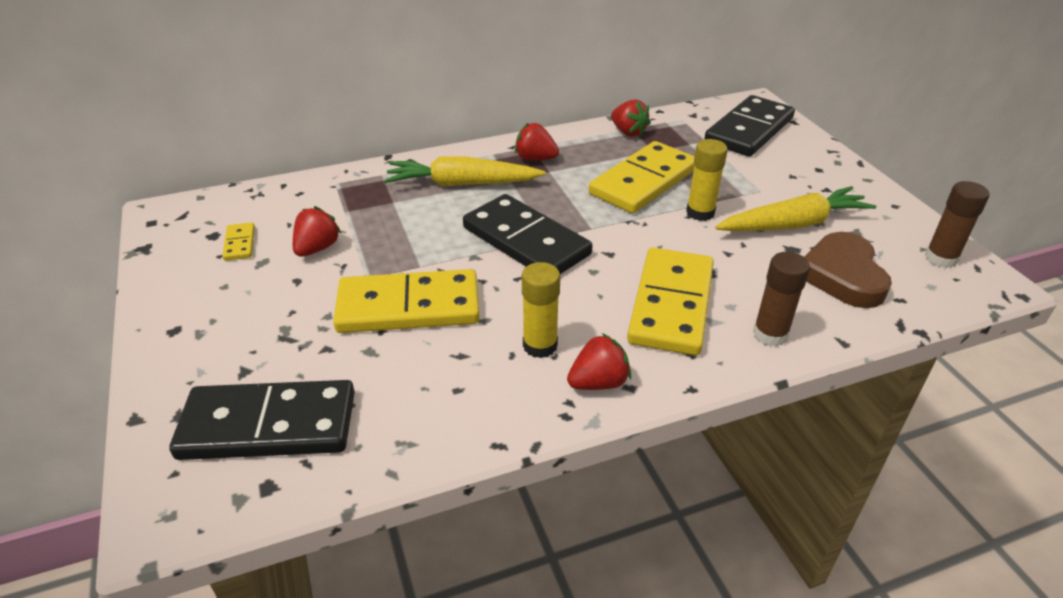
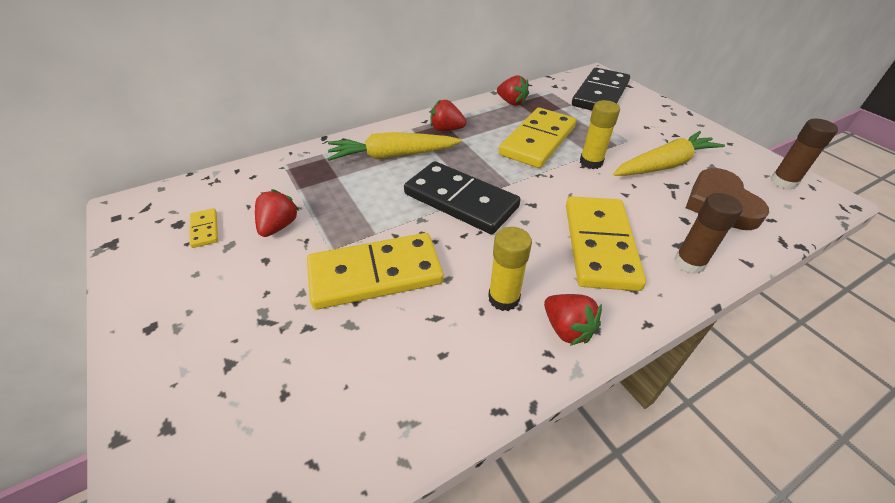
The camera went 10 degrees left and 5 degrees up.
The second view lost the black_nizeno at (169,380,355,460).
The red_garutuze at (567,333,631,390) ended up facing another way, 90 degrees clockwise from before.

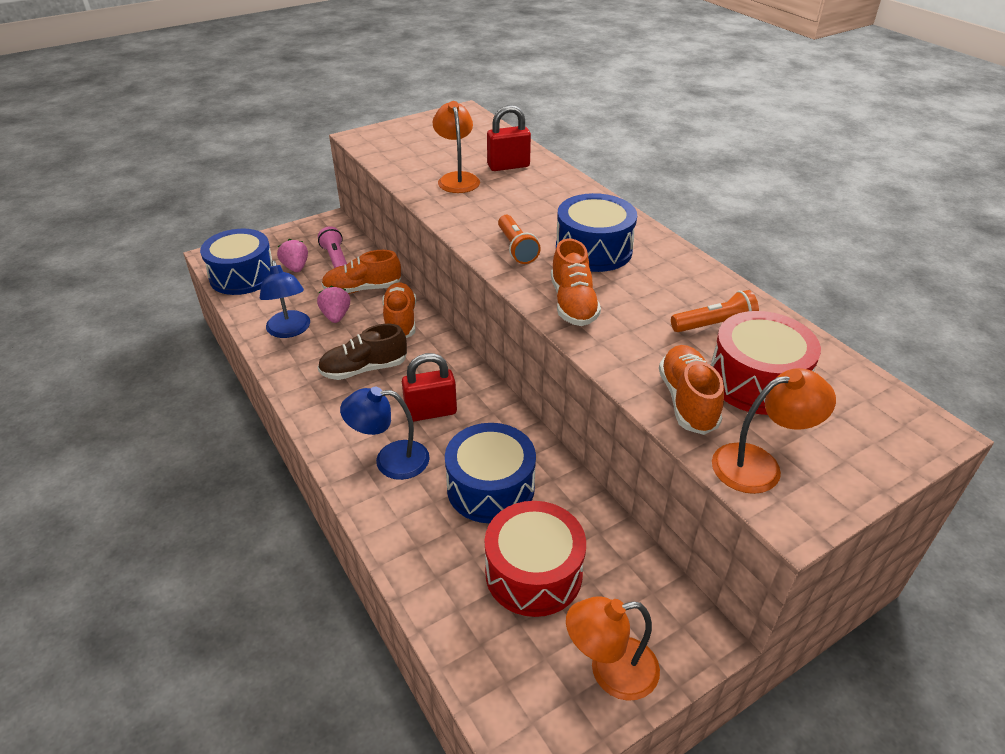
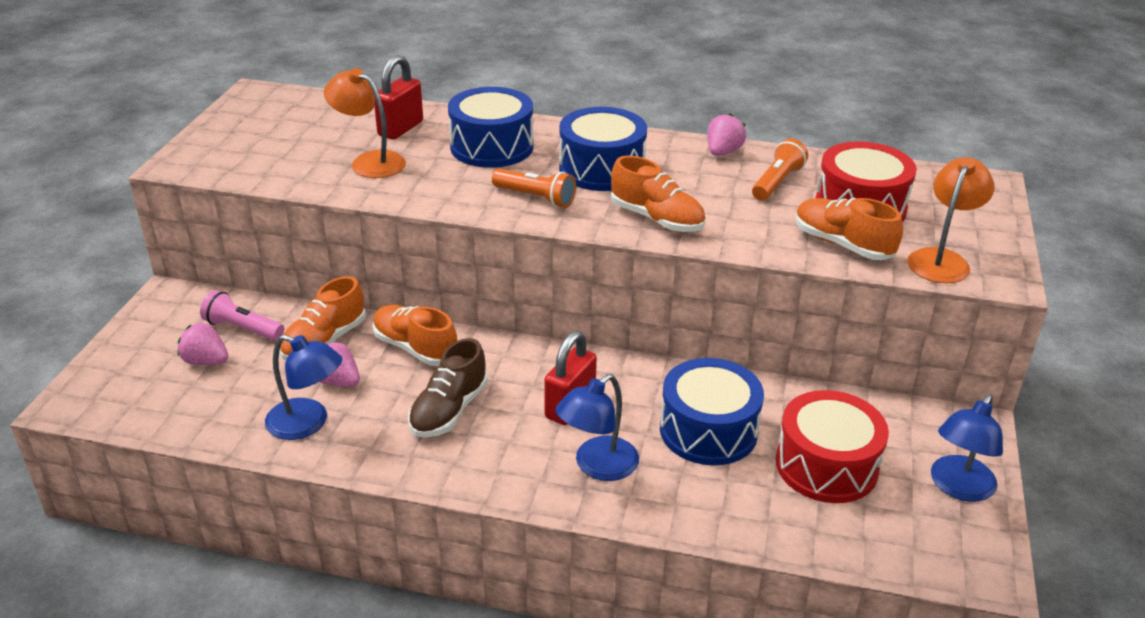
The camera went 45 degrees left and 5 degrees down.
The second view gained the pink_garutuze at (707,113,746,156).
The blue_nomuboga ended up elsewhere, having gone from (200,229,272,295) to (448,87,533,168).
What was the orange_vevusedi at (566,596,660,701) turned into the blue_vevusedi at (931,394,1003,502).

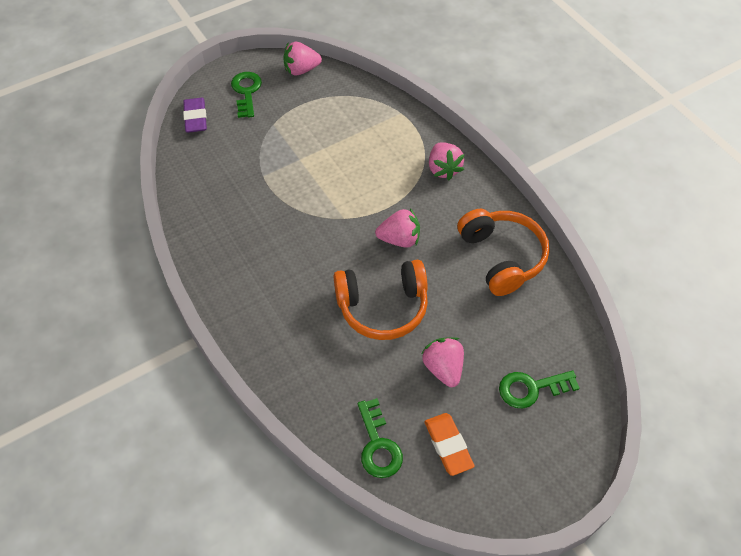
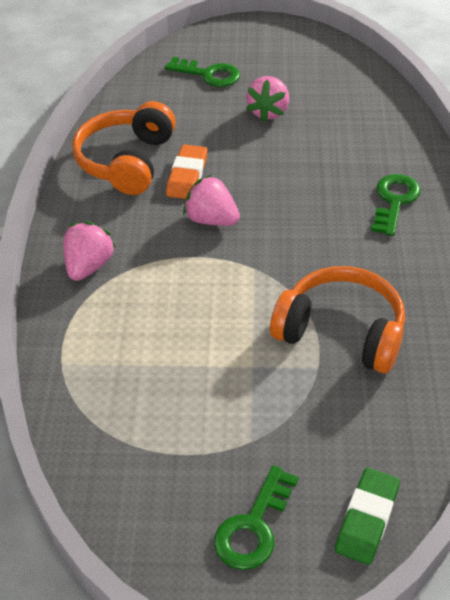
The camera went 145 degrees left and 10 degrees down.
The second view lost the pink_garutuze at (283,42,322,76).
The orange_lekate ended up elsewhere, having gone from (334,260,428,340) to (270,266,405,374).
The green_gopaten ended up elsewhere, having gone from (358,398,403,478) to (371,174,421,236).
The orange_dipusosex ended up elsewhere, having gone from (424,413,475,476) to (166,144,208,199).
What was the purple_dipusosex at (183,98,207,133) turned into the green_dipusosex at (335,468,400,565).

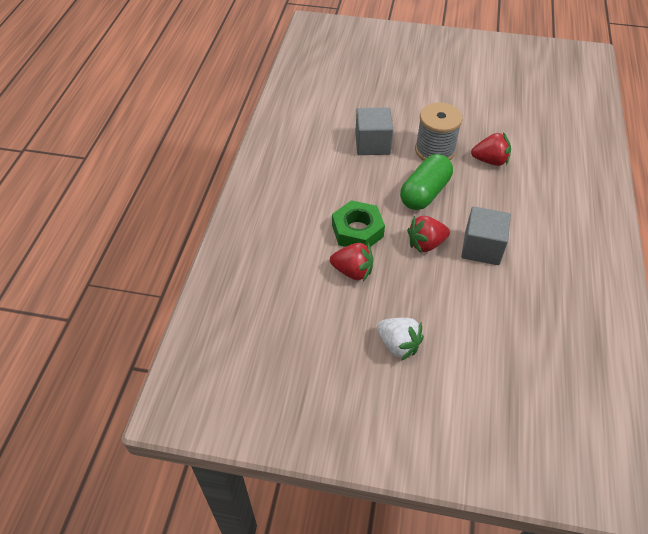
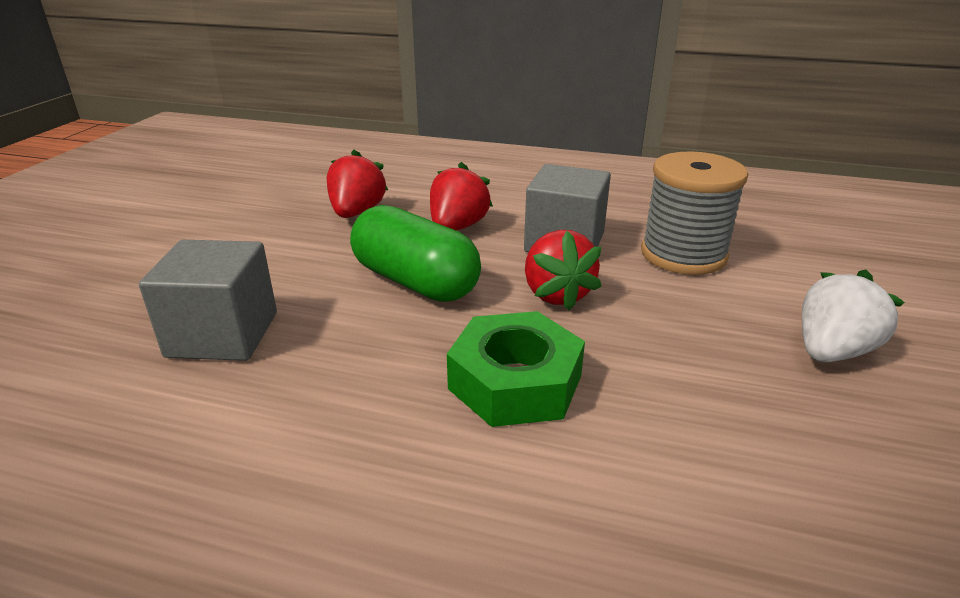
The camera went 85 degrees left and 20 degrees down.
The red_garutuze ended up elsewhere, having gone from (330,243,373,281) to (430,162,493,231).
The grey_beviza ended up elsewhere, having gone from (415,103,463,161) to (641,151,748,275).

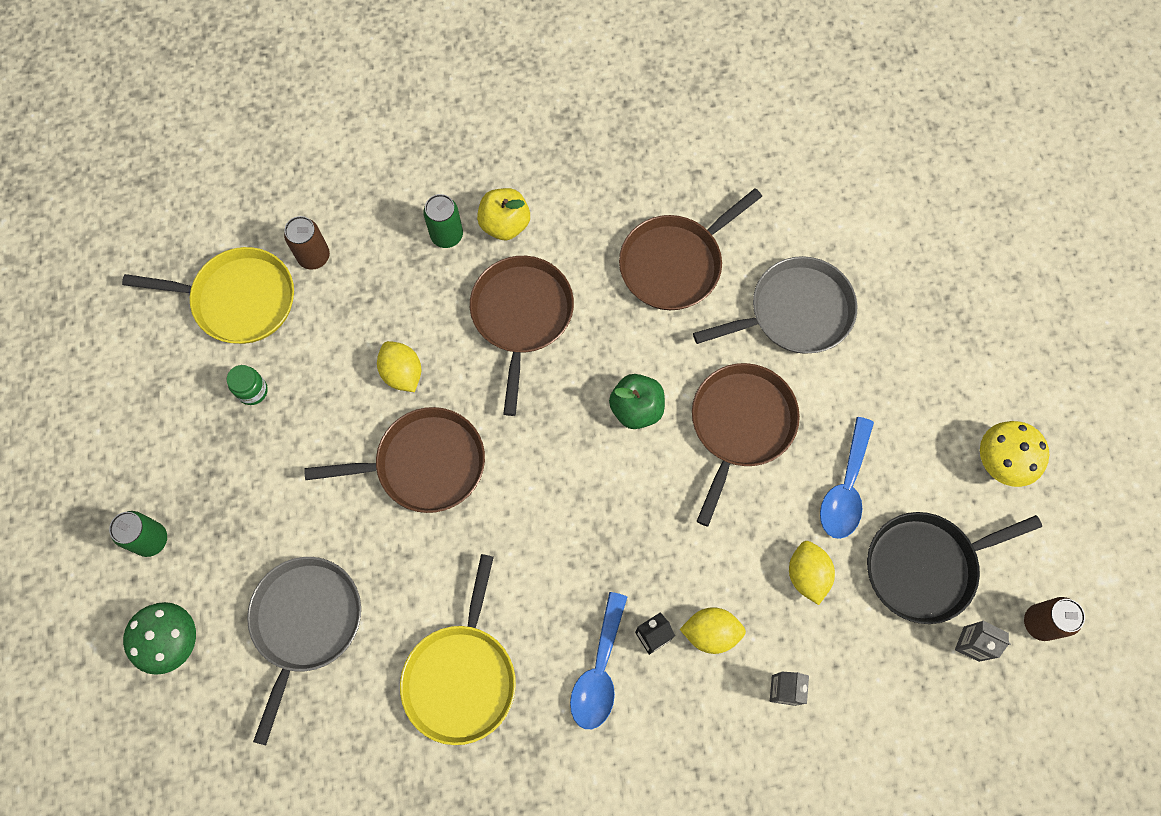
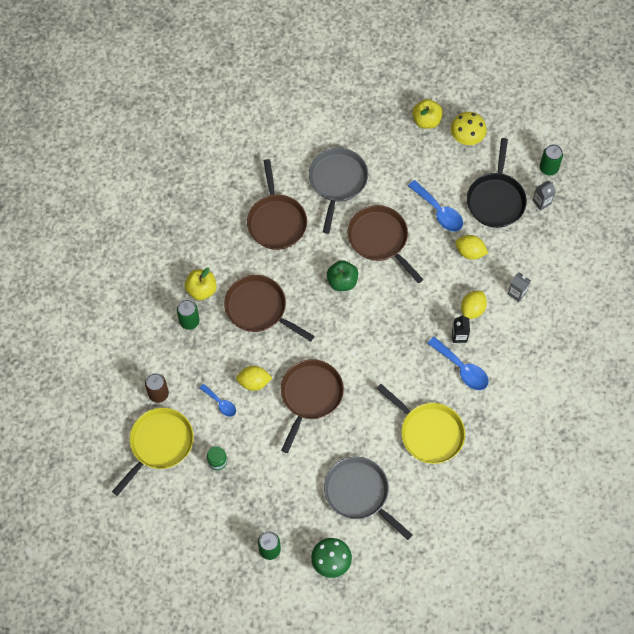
The camera went 60 degrees left and 5 degrees down.
The second view gained the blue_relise at (199,384,236,417).
The second view gained the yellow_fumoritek at (412,99,443,129).
What was the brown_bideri at (1024,597,1085,641) turned into the green_bideri at (540,144,563,175).

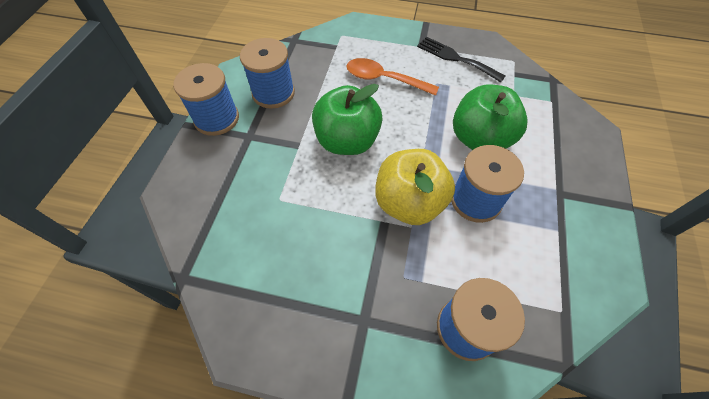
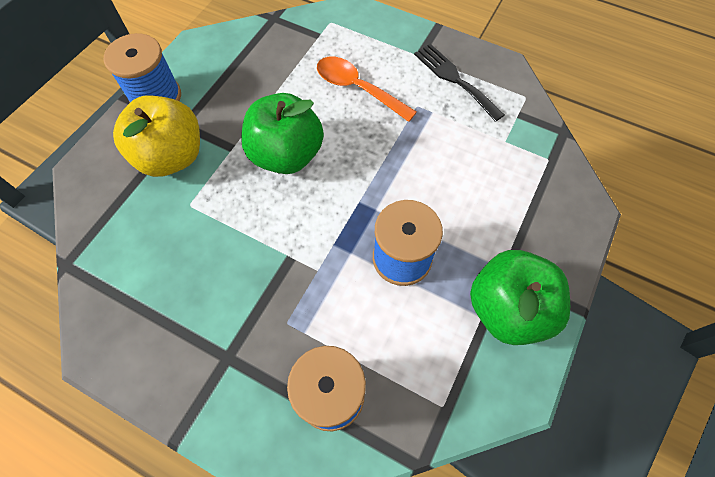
The camera went 15 degrees right and 5 degrees up.
The second view lost the blue_beviza at (240,38,295,109).
The yellow_fumoritek ended up elsewhere, having gone from (375,149,455,225) to (113,95,200,177).
The green_fumoritek ended up elsewhere, having gone from (453,85,527,150) to (470,250,570,345).

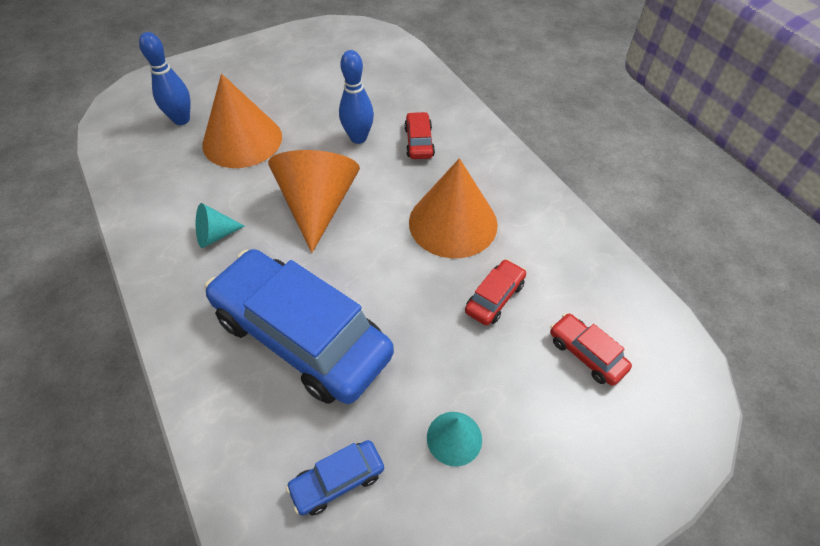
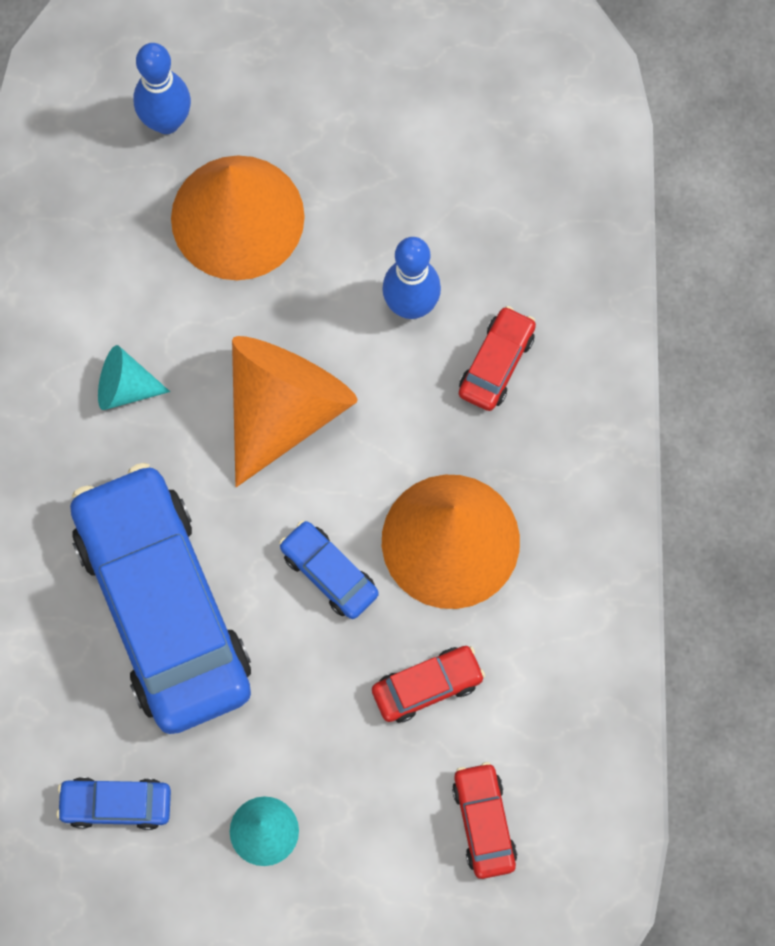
The camera went 30 degrees right and 20 degrees up.
The second view gained the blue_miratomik at (279,520,379,619).

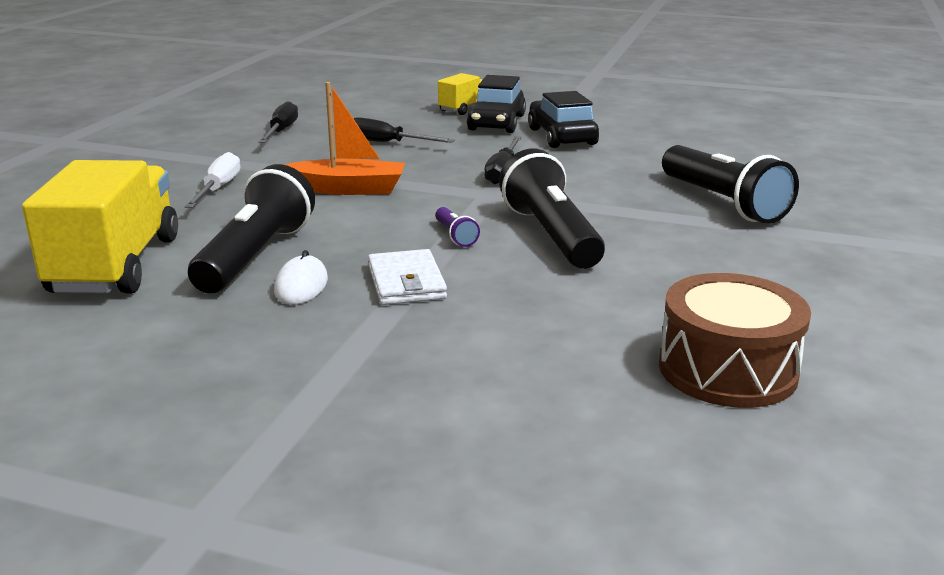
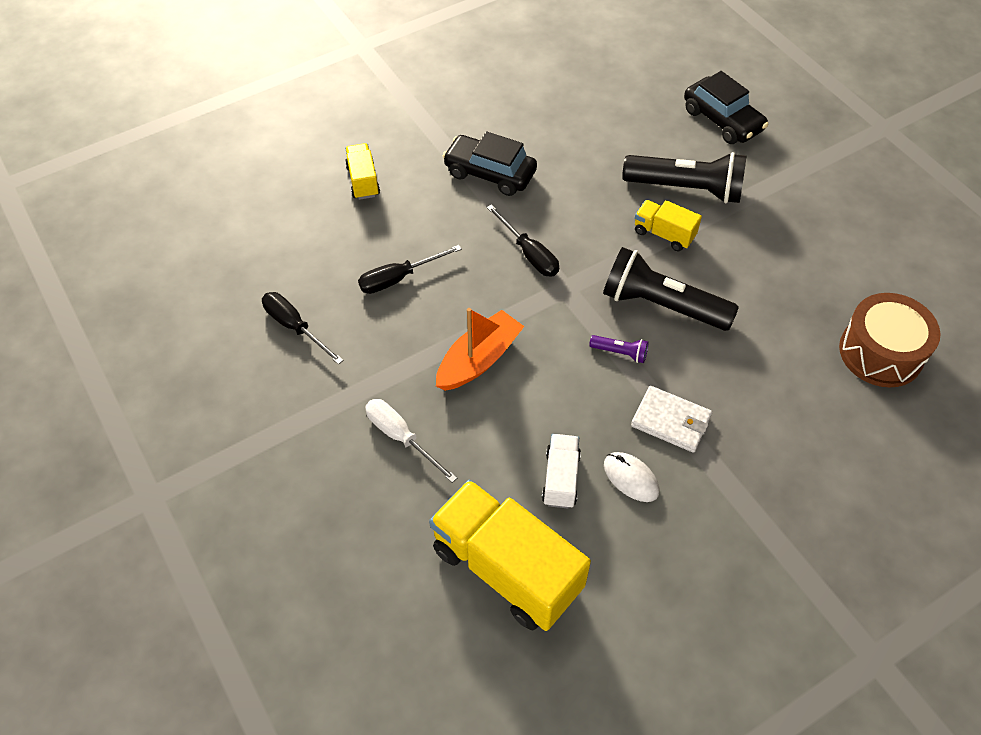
The camera went 50 degrees left and 30 degrees up.
The second view gained the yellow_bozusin at (635,200,702,251).
The black_miratomik ended up elsewhere, having gone from (467,75,526,133) to (684,71,769,144).
Where the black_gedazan stood at (188,164,315,294), the white_bozusin came to stand at (542,434,581,509).

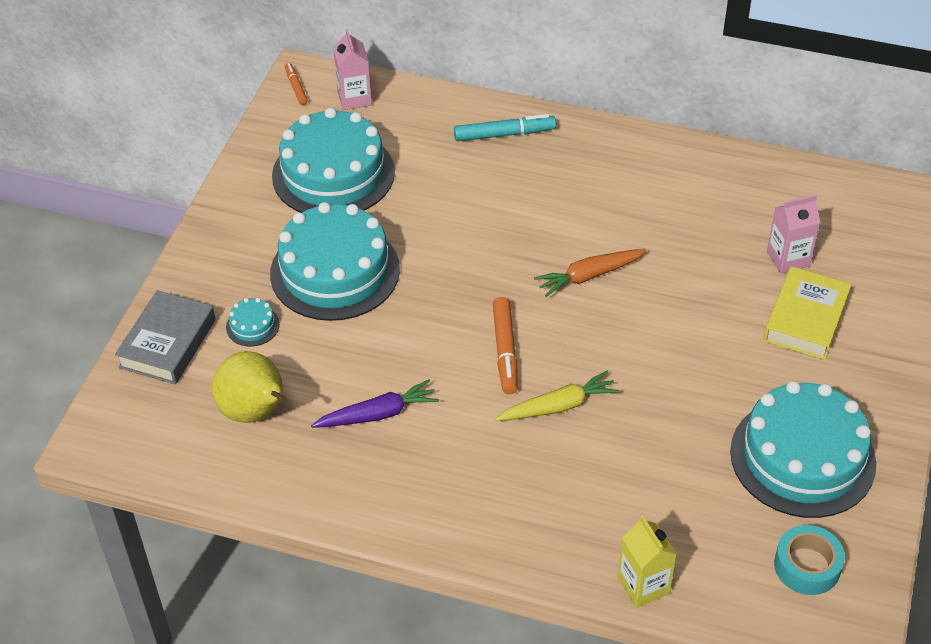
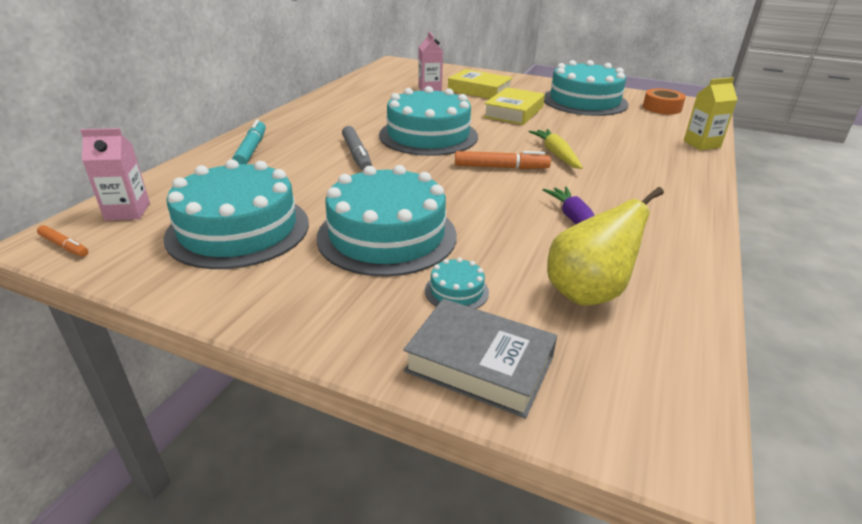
The camera went 85 degrees left and 15 degrees down.
The second view gained the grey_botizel at (342,126,372,171).
The second view gained the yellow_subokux at (483,87,545,125).
Where the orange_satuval stood at (534,249,647,297), the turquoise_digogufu came to stand at (379,86,478,156).
What was the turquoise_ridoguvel at (774,525,845,595) turned into the orange_ridoguvel at (643,89,686,115).
The orange_botizel at (285,63,308,105) ended up facing another way, 135 degrees counterclockwise from before.

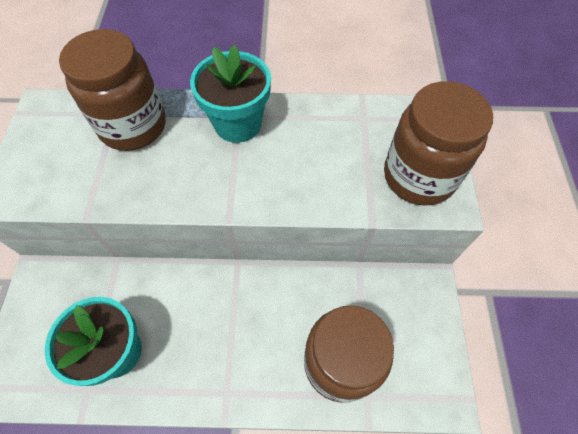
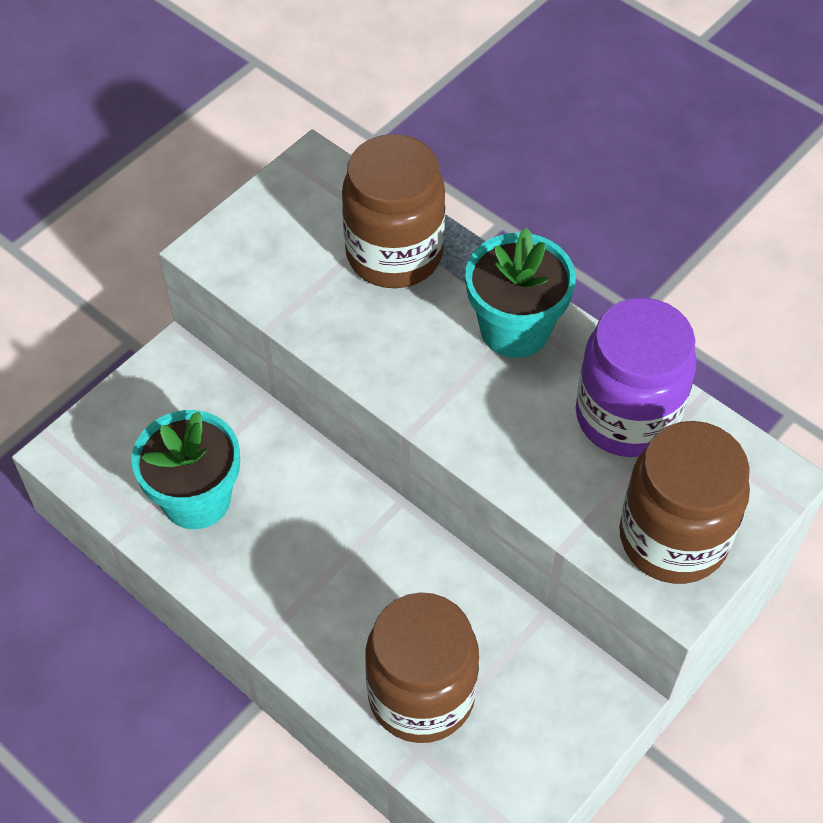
The camera went 40 degrees right and 5 degrees down.
The second view gained the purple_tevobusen at (576,297,697,457).

